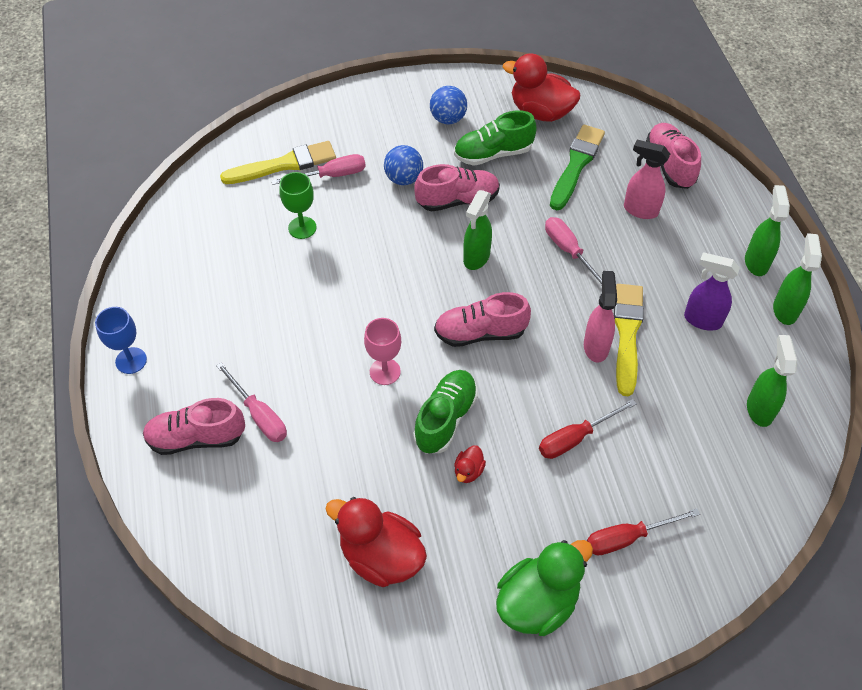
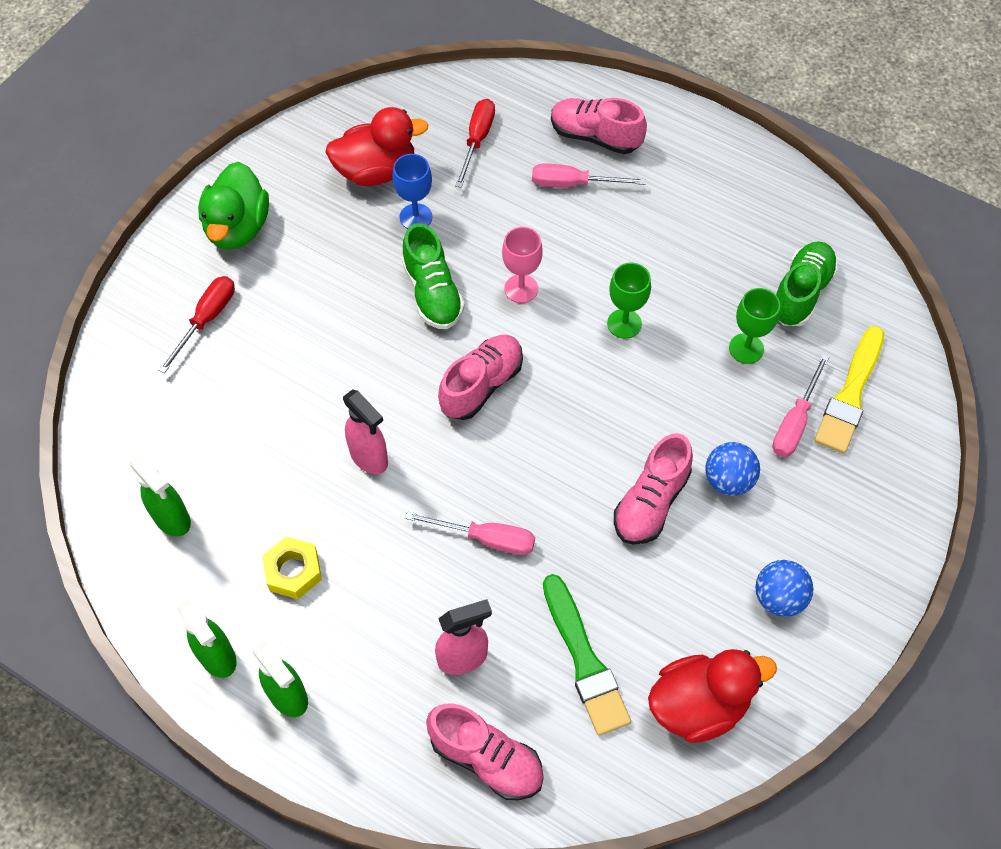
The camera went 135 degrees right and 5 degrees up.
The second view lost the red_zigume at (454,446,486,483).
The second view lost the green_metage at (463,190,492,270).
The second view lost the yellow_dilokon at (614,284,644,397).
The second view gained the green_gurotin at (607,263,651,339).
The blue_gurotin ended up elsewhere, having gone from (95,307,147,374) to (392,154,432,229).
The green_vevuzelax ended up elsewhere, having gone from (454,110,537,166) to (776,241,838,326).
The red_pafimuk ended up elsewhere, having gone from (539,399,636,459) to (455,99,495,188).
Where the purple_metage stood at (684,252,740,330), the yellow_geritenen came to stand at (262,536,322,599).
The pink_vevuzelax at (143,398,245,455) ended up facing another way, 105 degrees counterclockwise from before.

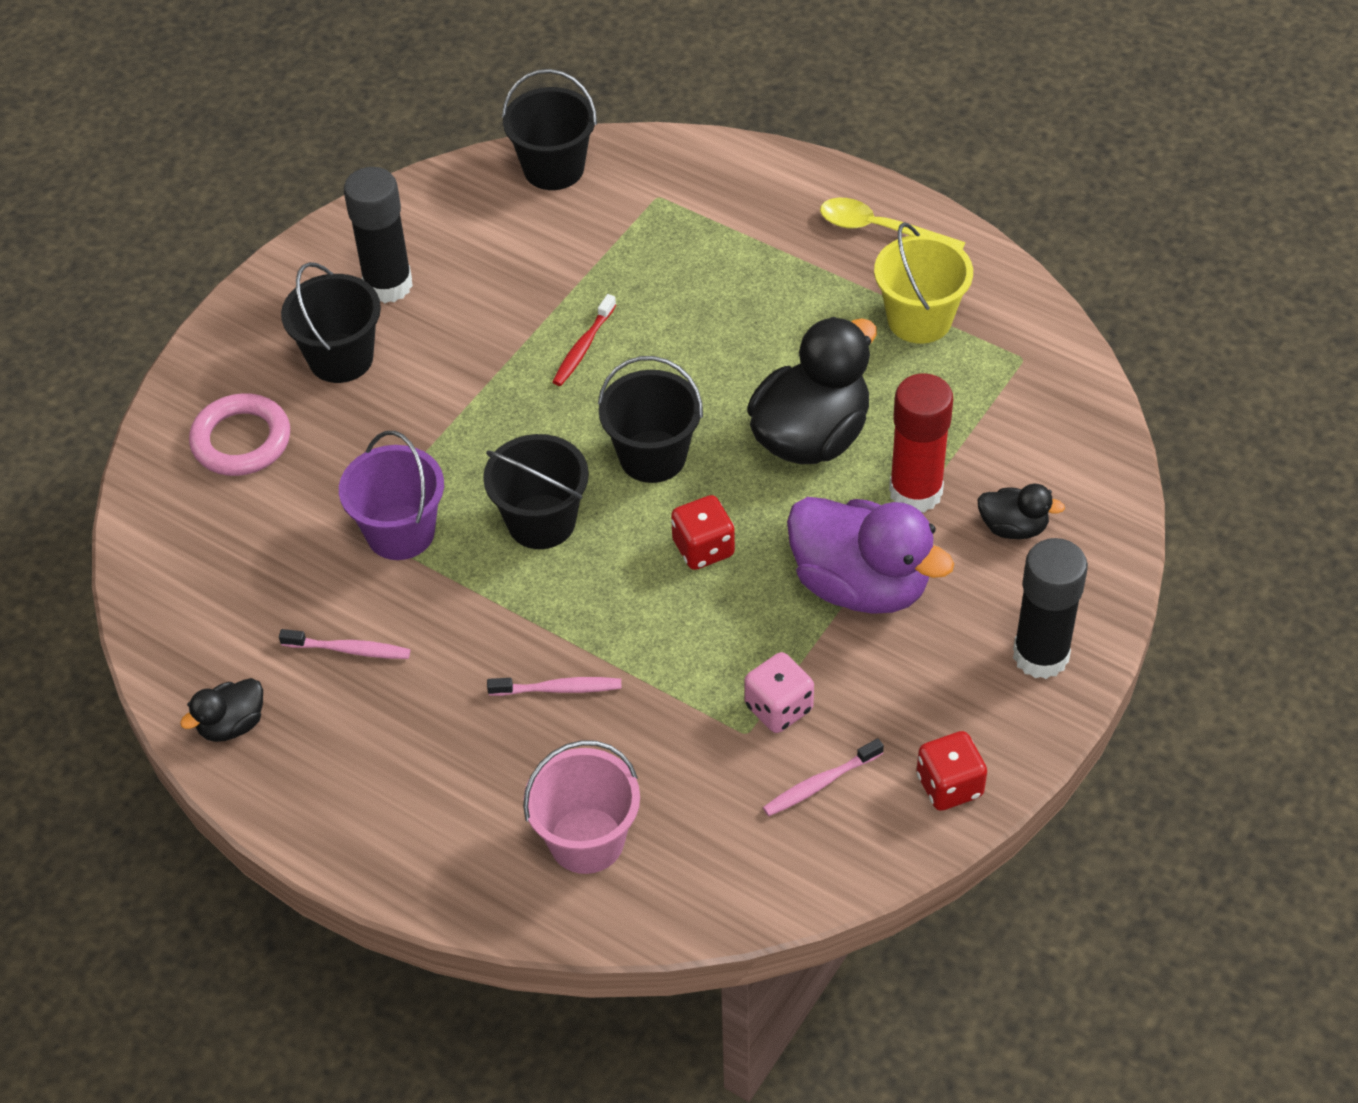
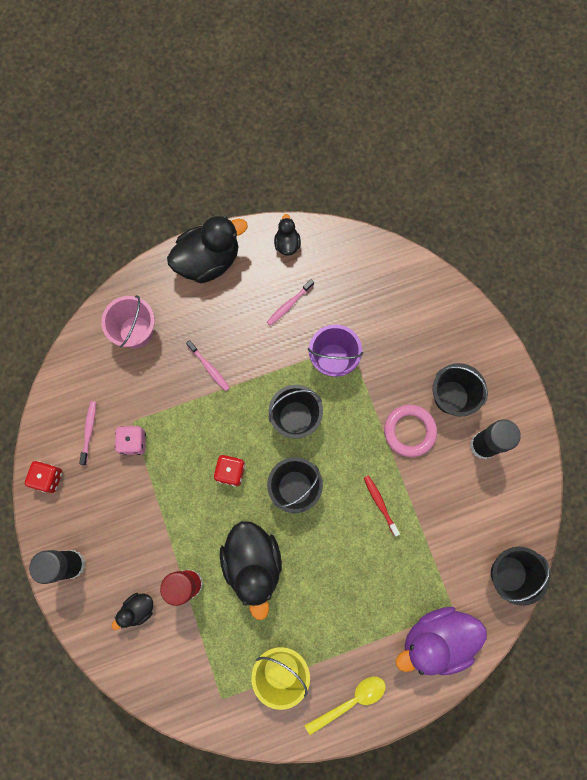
The camera went 125 degrees right and 25 degrees up.
The second view gained the black_zigume at (167,215,248,283).
The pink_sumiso ended up elsewhere, having gone from (189,393,290,476) to (384,405,437,457).
The purple_zigume ended up elsewhere, having gone from (787,497,954,614) to (396,607,487,675).
The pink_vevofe at (487,677,622,696) ended up facing another way, 75 degrees counterclockwise from before.

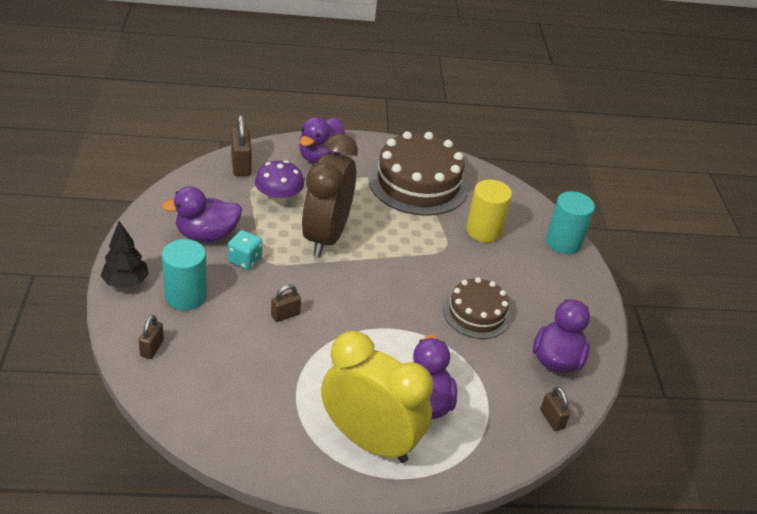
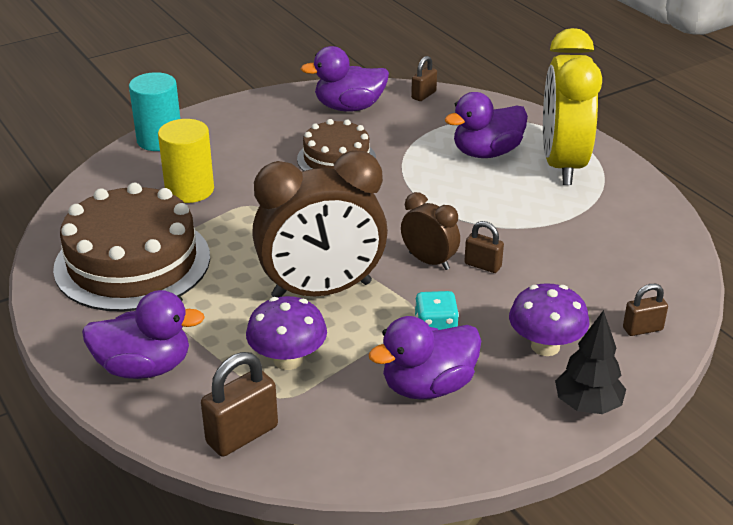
The camera went 115 degrees left and 5 degrees down.
The second view gained the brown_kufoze at (401,192,460,270).
Where the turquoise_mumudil stood at (162,239,207,310), the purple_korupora came to stand at (509,283,589,356).
The purple_zigume at (162,186,242,242) ended up facing another way, 105 degrees clockwise from before.

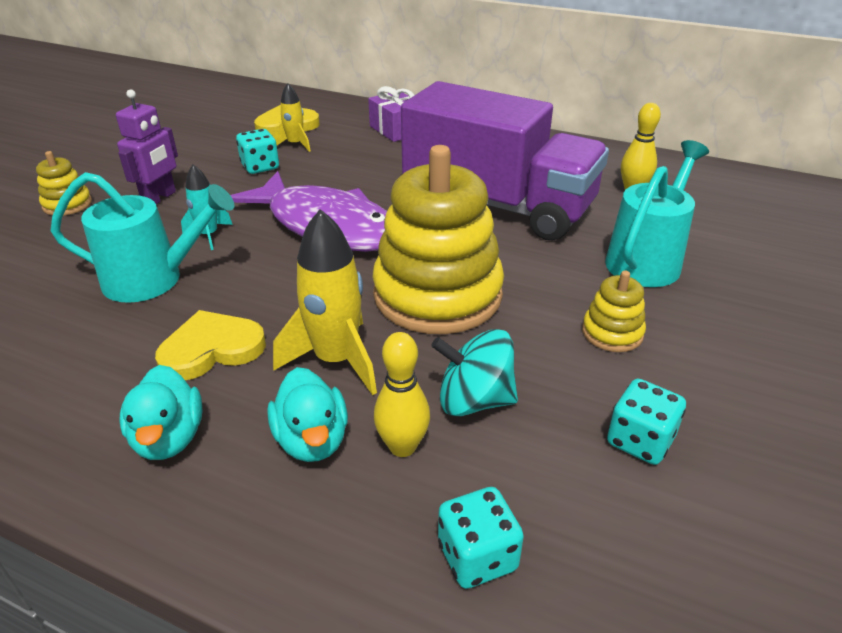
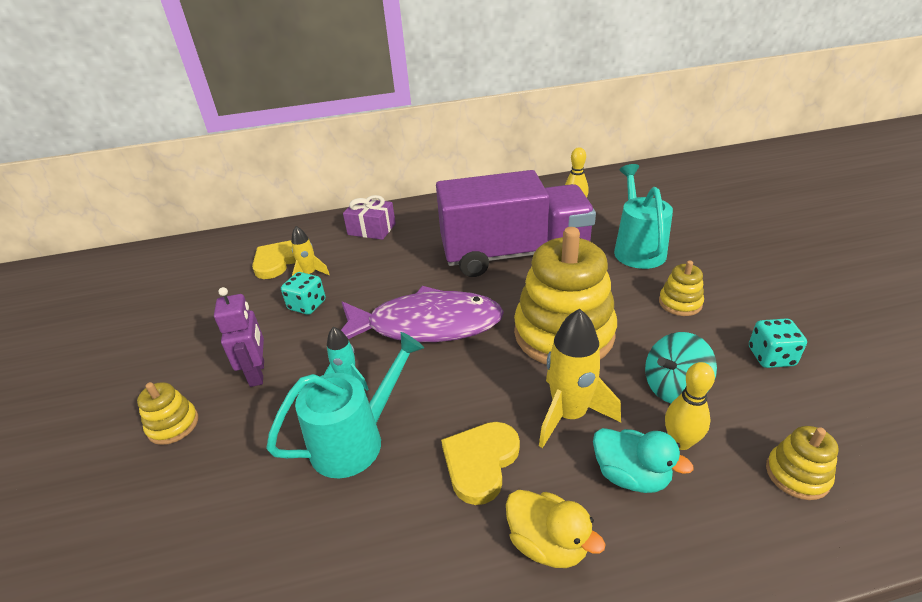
The camera went 35 degrees left and 0 degrees up.
Where the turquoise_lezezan stood at (438,487,524,589), the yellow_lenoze came to stand at (766,426,839,500).
What was the turquoise_zigume at (119,365,203,460) turned into the yellow_zigume at (506,490,605,568).

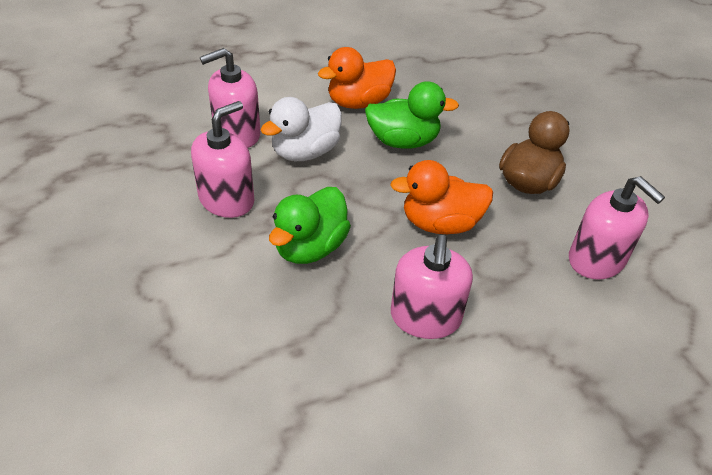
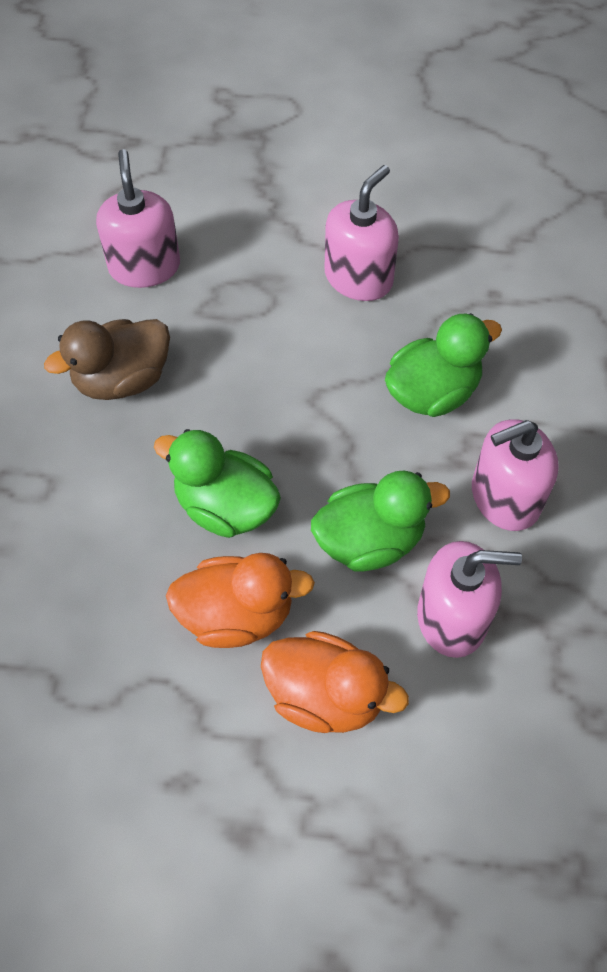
The camera went 150 degrees left and 15 degrees up.
The orange_zigume ended up elsewhere, having gone from (390,160,493,234) to (261,631,409,733).
What was the white_zigume at (261,97,342,161) turned into the green_zigume at (311,471,450,571).

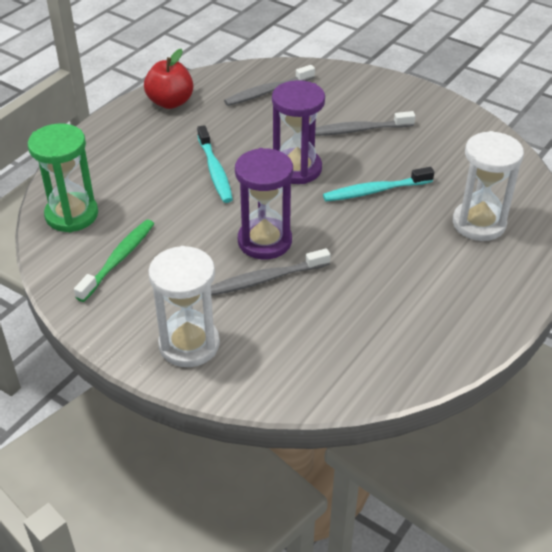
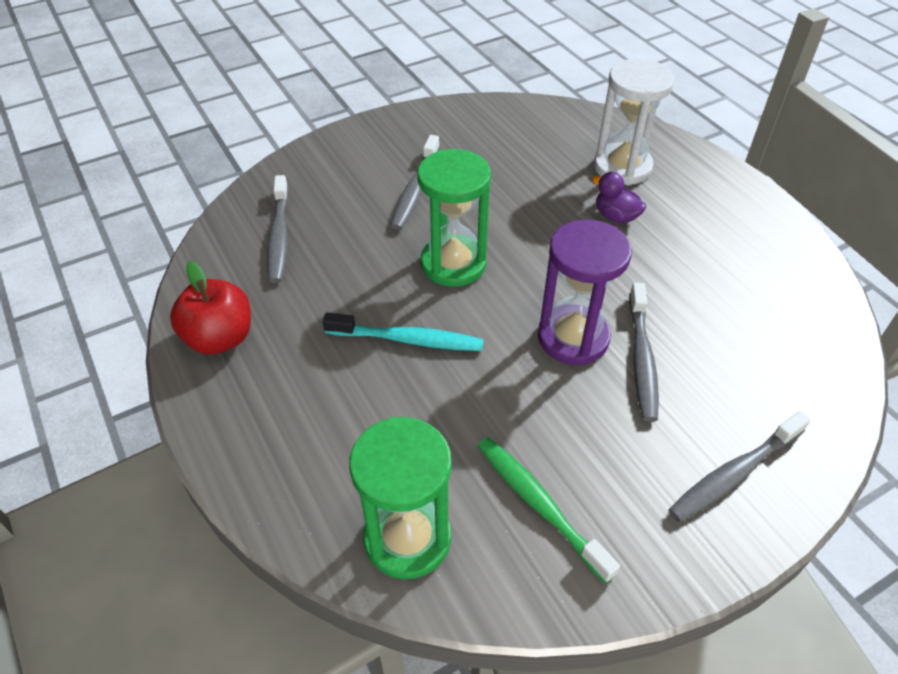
The camera went 65 degrees left and 5 degrees up.
The second view lost the turquoise_vevofe at (323,167,434,202).
The second view gained the purple_zigume at (592,172,646,223).
Where the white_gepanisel stood at (148,246,220,367), the grey_vevofe came to stand at (668,411,811,522).
What was the purple_gepanisel at (272,80,325,184) turned into the green_gepanisel at (417,149,491,287).

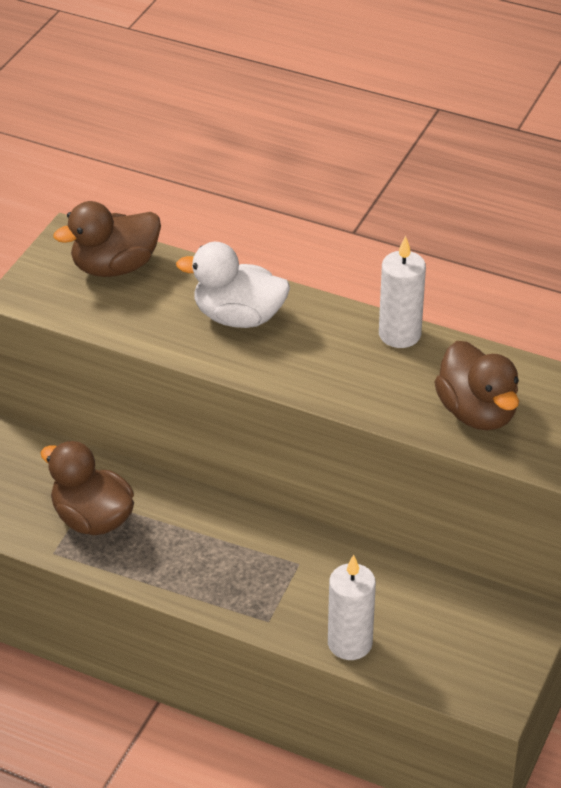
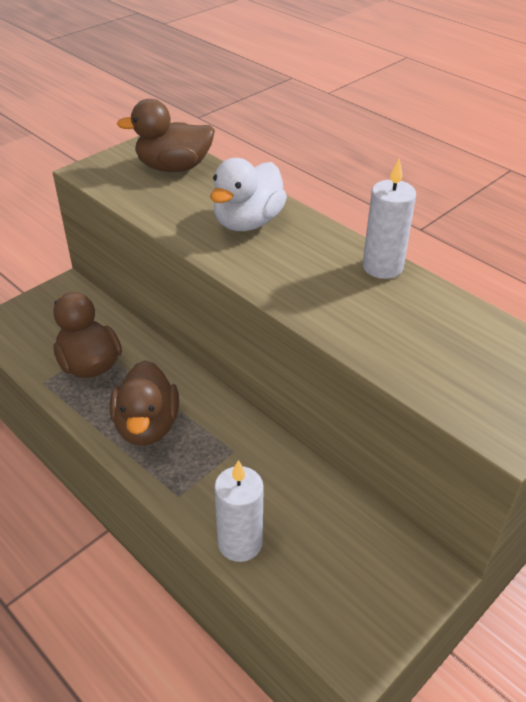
The camera went 20 degrees right and 0 degrees up.
The brown_zigume ended up elsewhere, having gone from (434,341,519,431) to (110,360,179,446).
The white_zigume at (176,242,290,328) ended up facing another way, 90 degrees counterclockwise from before.

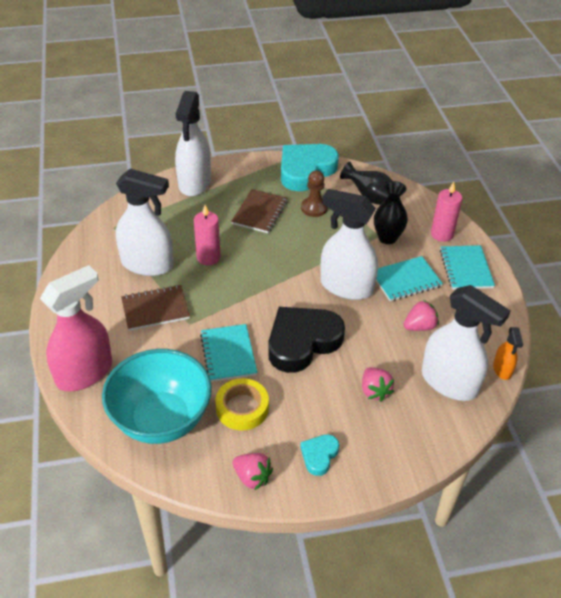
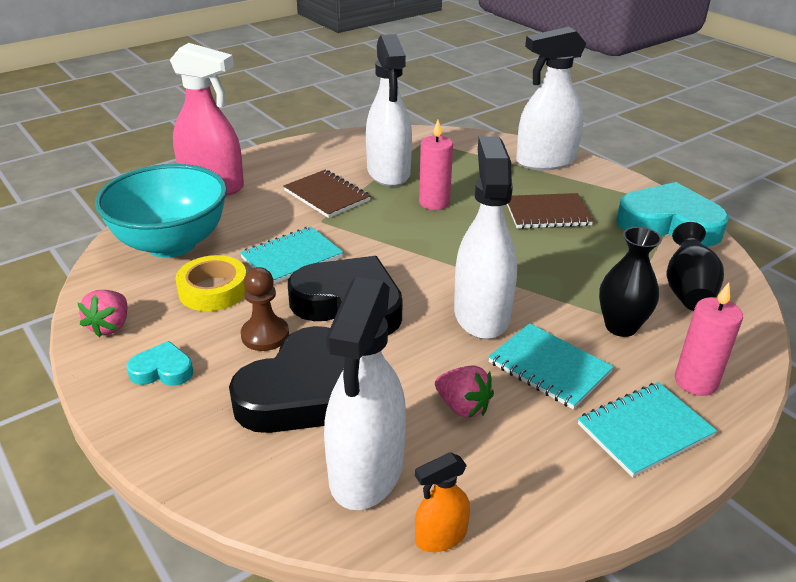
The camera went 65 degrees right and 10 degrees down.
The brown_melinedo ended up elsewhere, having gone from (301,170,328,217) to (241,267,289,351).
Where the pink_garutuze stood at (362,367,394,402), the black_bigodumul came to stand at (229,326,345,433).

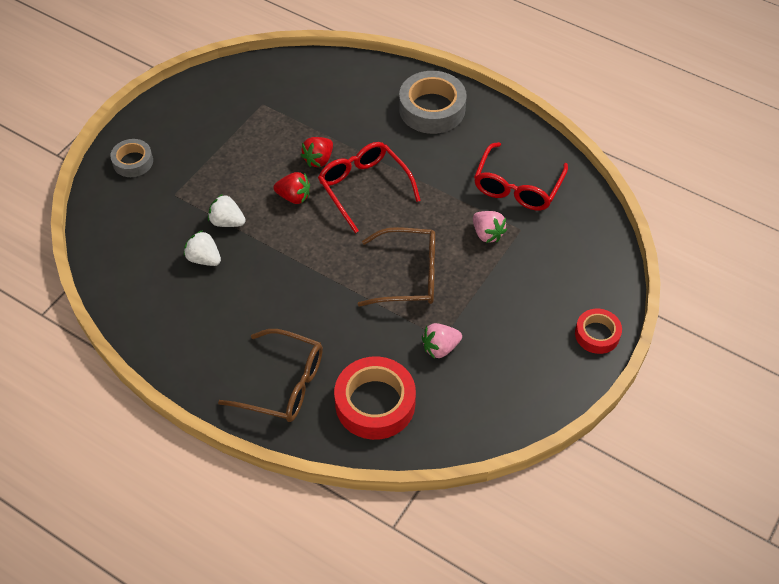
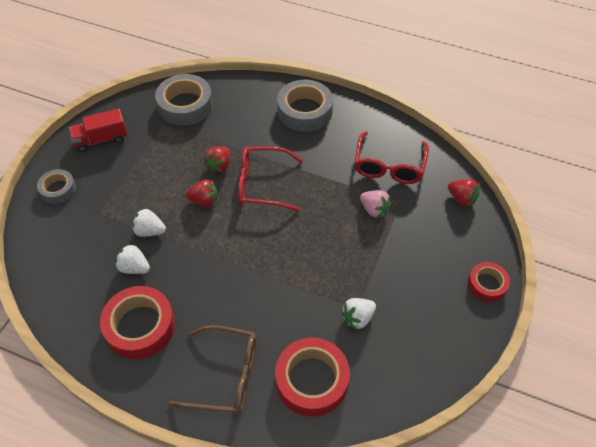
The camera went 10 degrees left and 0 degrees up.
The second view lost the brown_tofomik at (358,227,435,307).
The second view gained the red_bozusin at (69,108,127,152).
The second view gained the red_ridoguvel at (100,286,175,359).
The second view gained the grey_ridoguvel at (155,74,213,126).
The second view gained the red_garutuze at (448,179,480,206).
What was the pink_garutuze at (422,323,462,359) turned into the white_garutuze at (341,298,376,330).
The red_tofomik at (318,142,421,233) ended up facing another way, 45 degrees counterclockwise from before.

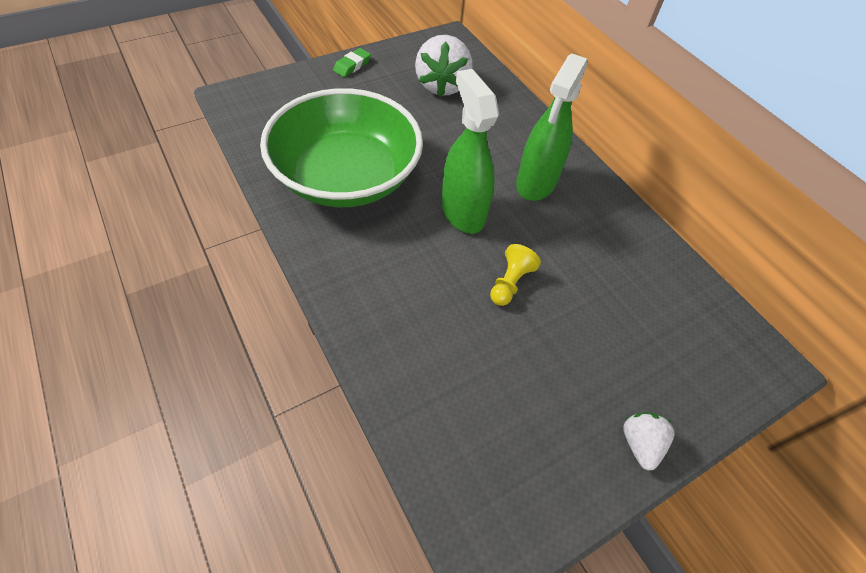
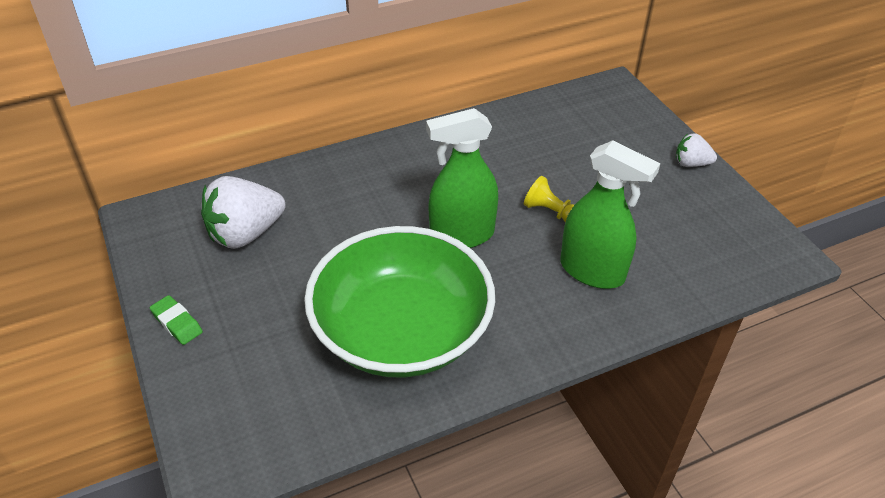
The camera went 80 degrees left and 10 degrees down.
The green_metage ended up elsewhere, having gone from (516,53,587,201) to (560,140,661,289).
The white_garutuze at (415,35,473,97) ended up facing another way, 135 degrees clockwise from before.

